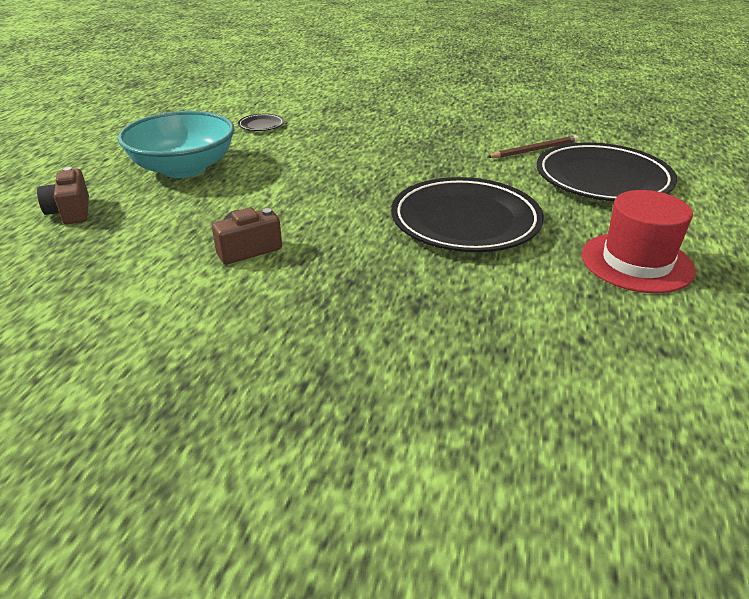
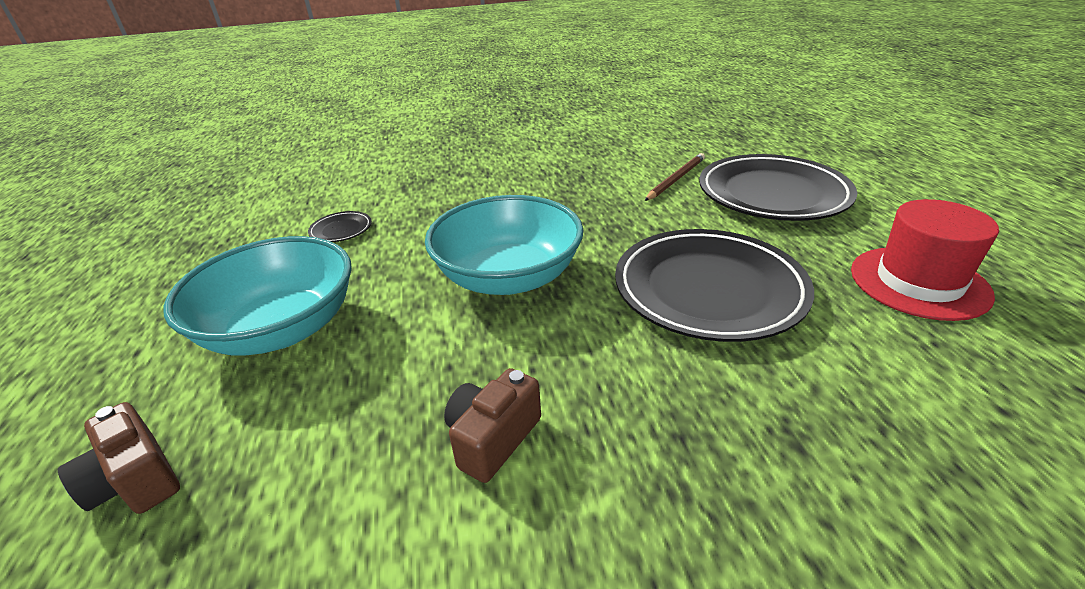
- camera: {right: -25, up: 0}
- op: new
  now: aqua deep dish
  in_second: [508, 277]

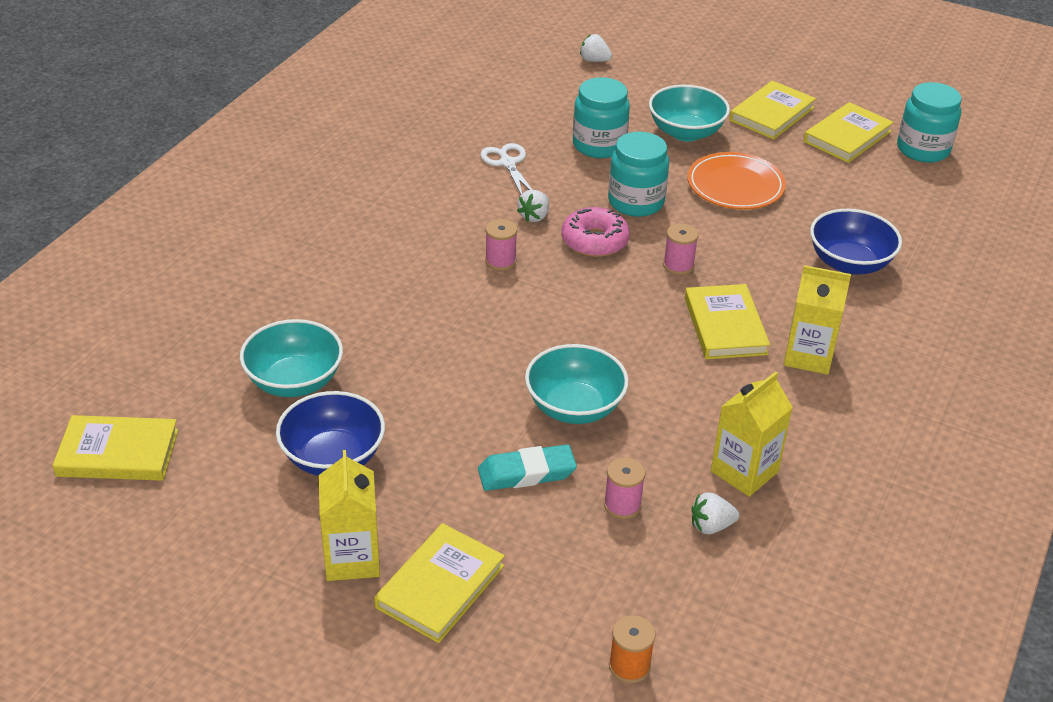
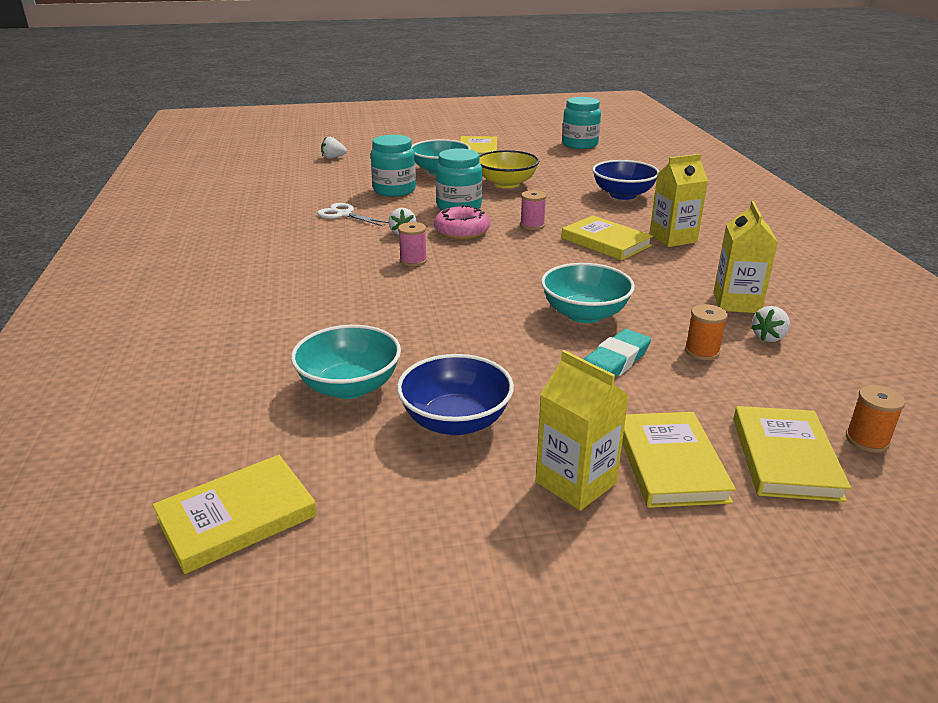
- camera: {right: -35, up: -10}
- op: shifted
  was: bright yellow hardback
  in_first: [847, 136]
  in_second: [785, 458]
- op: swapped
  was: orange-coloured plate
  now: bright yellow deep dish
  in_first: [735, 185]
  in_second: [506, 184]
- op: repainted
  was: rose-pink spool
  now: orange-coloured spool
  in_first: [622, 505]
  in_second: [702, 351]

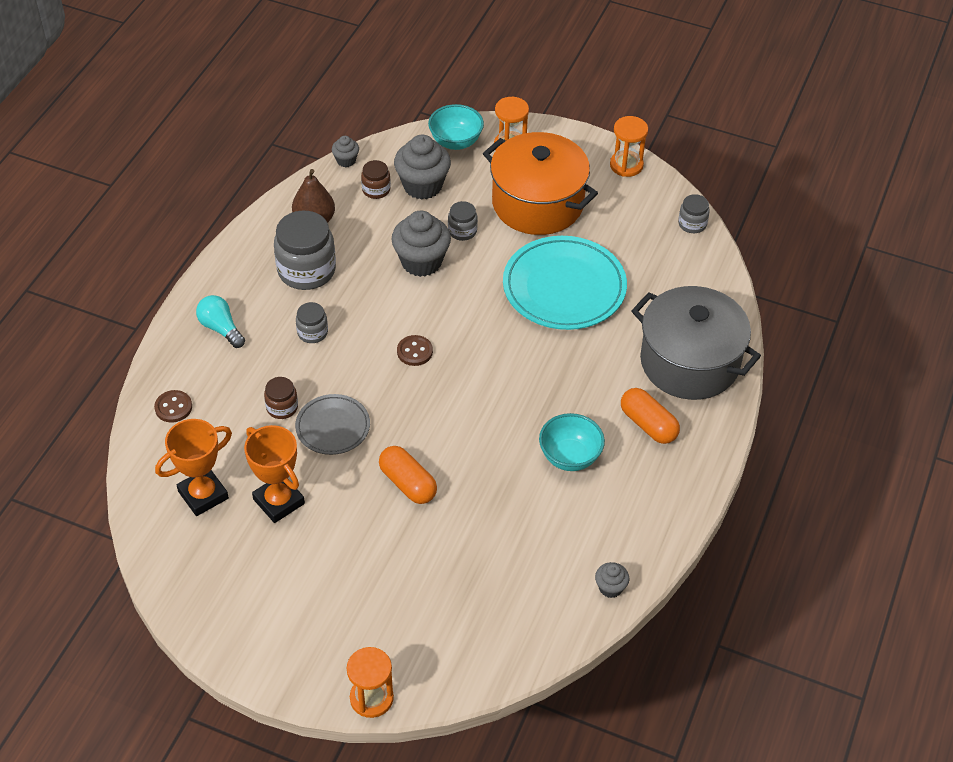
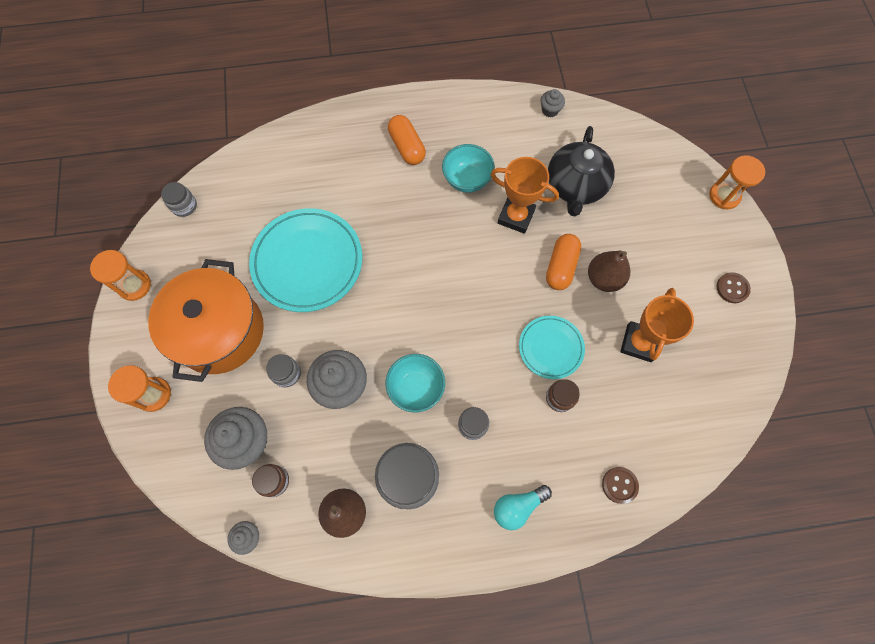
- camera: {right: -120, up: 20}
- op: shifted
  was: aqua deep dish
  in_first: [455, 142]
  in_second: [416, 388]
- op: gone
  was: gray pot
  in_first: [689, 362]
- op: rotated
  was: aqua bulb
  in_first: [221, 328]
  in_second: [518, 507]
  clockwise: 45
- op: shifted
  was: russet sewing button
  in_first: [414, 351]
  in_second: [732, 288]
- op: rotated
  was: orange-coloured pill
  in_first: [648, 424]
  in_second: [407, 147]
  clockwise: -45
- op: repainted
  was: gray plate
  now: aqua plate
  in_first: [333, 427]
  in_second: [550, 348]
- op: shifted
  was: orange-coloured prize cup
  in_first: [203, 495]
  in_second: [516, 216]
- op: new
  now: ebony teapot
  in_second: [575, 186]
- op: new
  now: russet pear
  in_second: [604, 278]

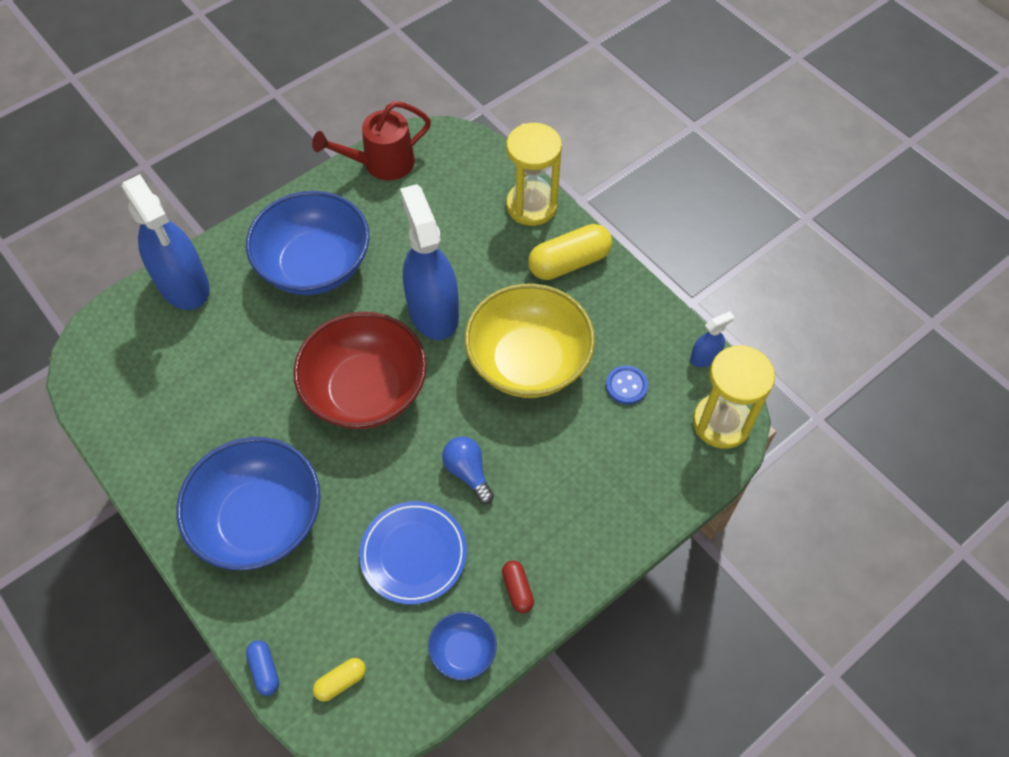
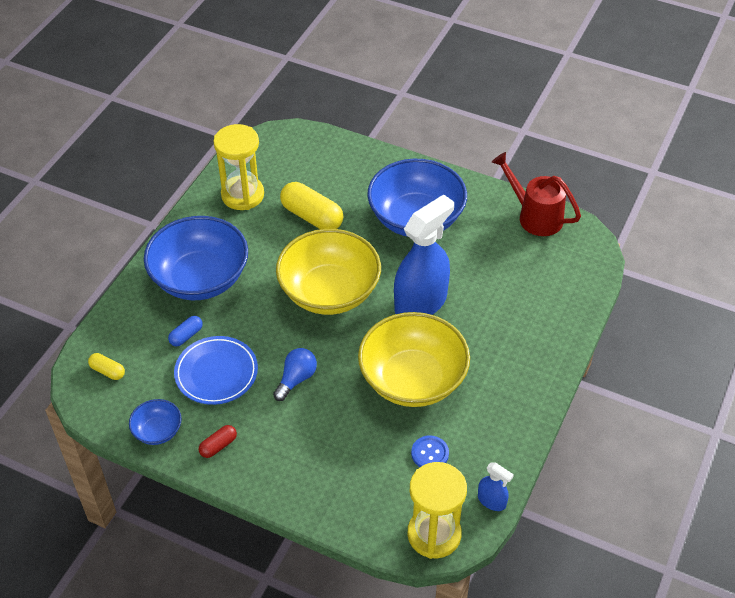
- camera: {right: 65, up: -10}
- op: shifted
  was: bright yellow sandglass
  in_first: [531, 206]
  in_second: [242, 195]
- op: gone
  was: royal blue sprayer
  in_first: [183, 285]
- op: shifted
  was: bright yellow pill
  in_first: [569, 262]
  in_second: [312, 216]
- op: repainted
  was: crimson deep dish
  now: bright yellow deep dish
  in_first: [366, 391]
  in_second: [329, 292]
- op: shifted
  was: royal blue pill
  in_first: [264, 670]
  in_second: [186, 336]

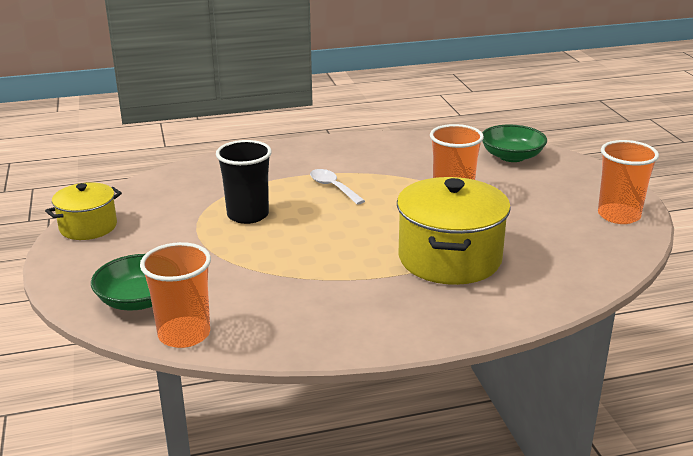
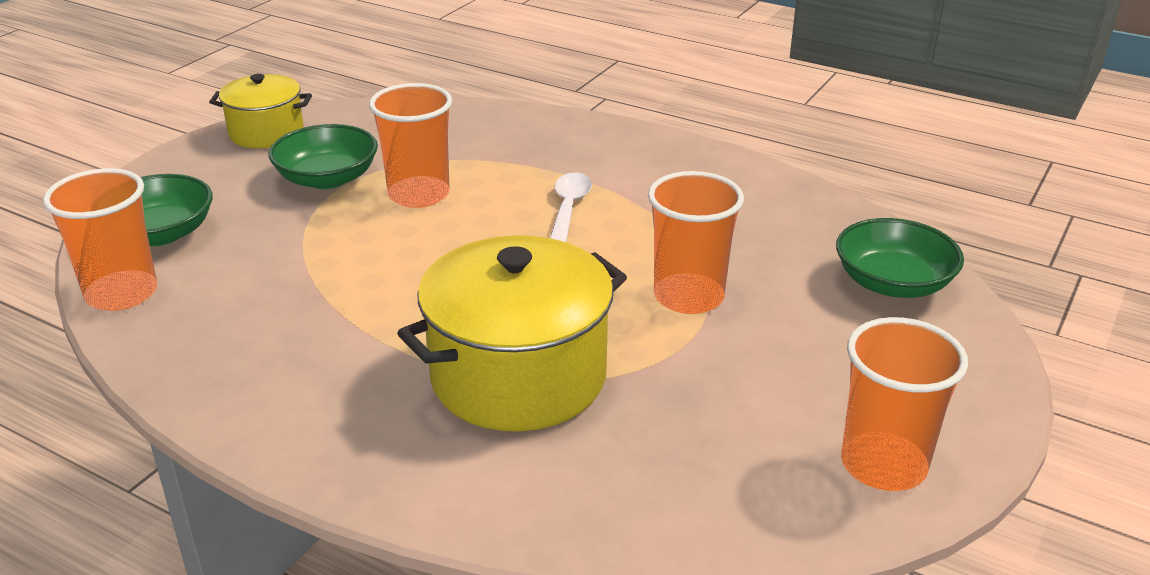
- camera: {right: 45, up: 5}
- op: repainted
  was: ebony tumbler
  now: orange-coloured tumbler
  in_first: [248, 215]
  in_second: [419, 195]
- op: new
  now: leaf-green deep dish
  in_second: [327, 178]

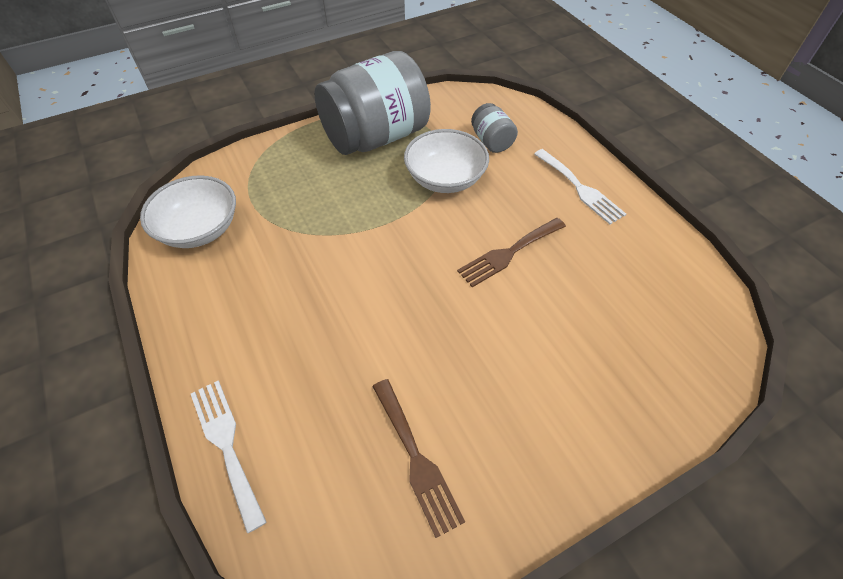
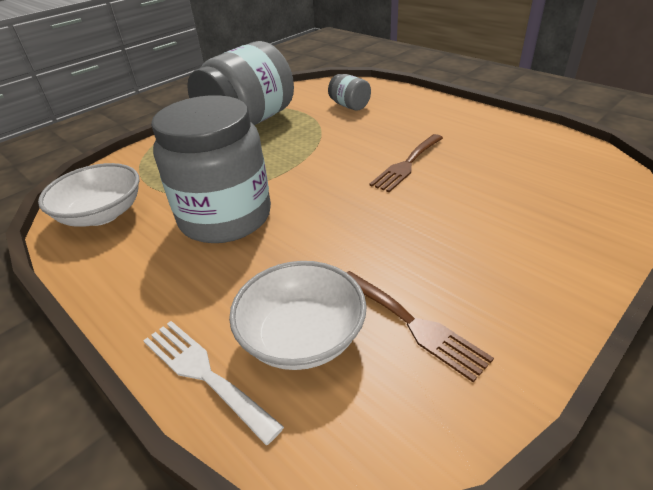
- camera: {right: -15, up: -15}
- op: shifted
  was: pure white deep dish
  in_first: [445, 178]
  in_second: [302, 336]
- op: gone
  was: pure white dinner fork
  in_first: [580, 188]
- op: new
  now: gray jam jar
  in_second: [225, 217]

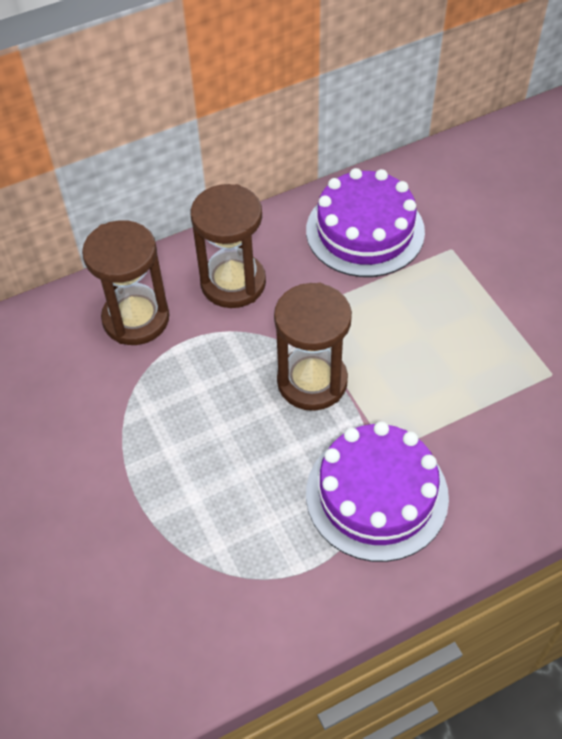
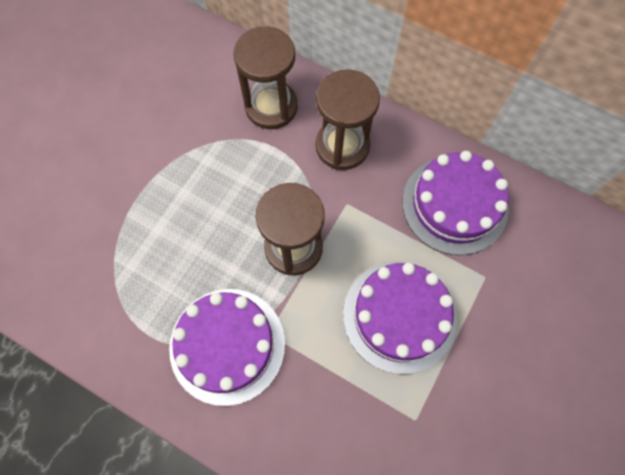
- camera: {right: 55, up: 15}
- op: new
  now: violet gateau
  in_second: [399, 316]

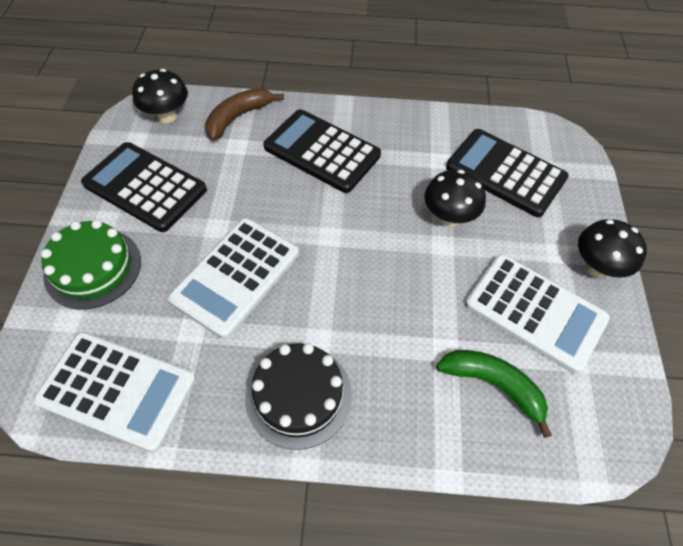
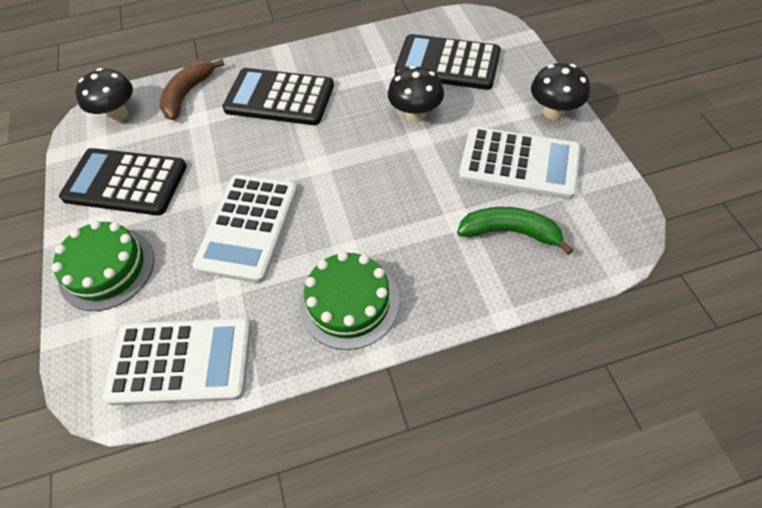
- camera: {right: -15, up: 0}
- op: repainted
  was: ebony gateau
  now: leaf-green gateau
  in_first: [298, 395]
  in_second: [349, 302]

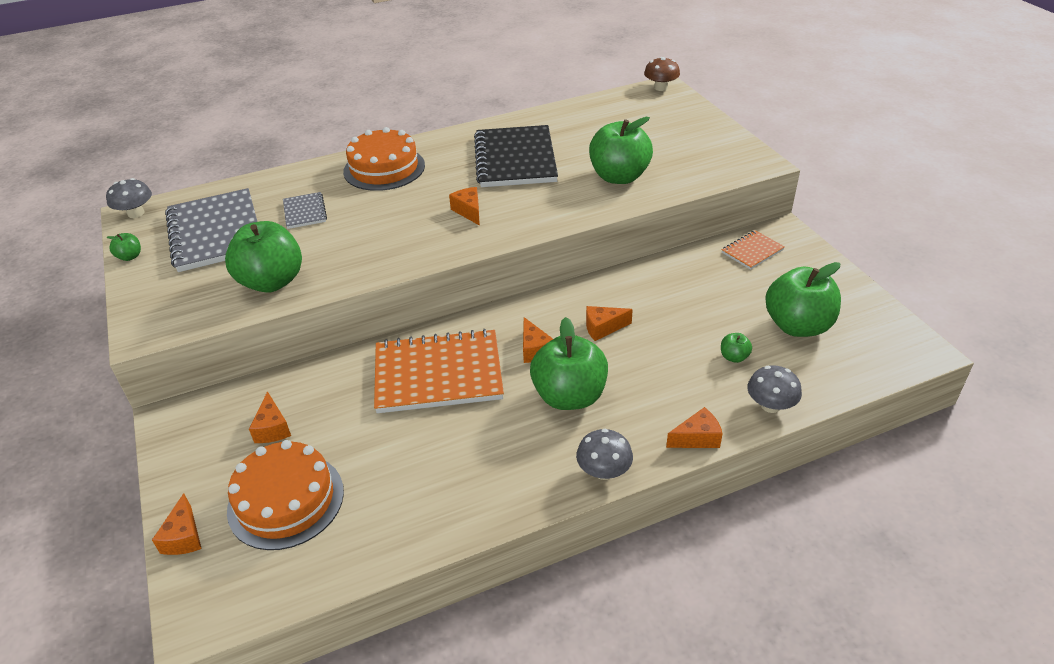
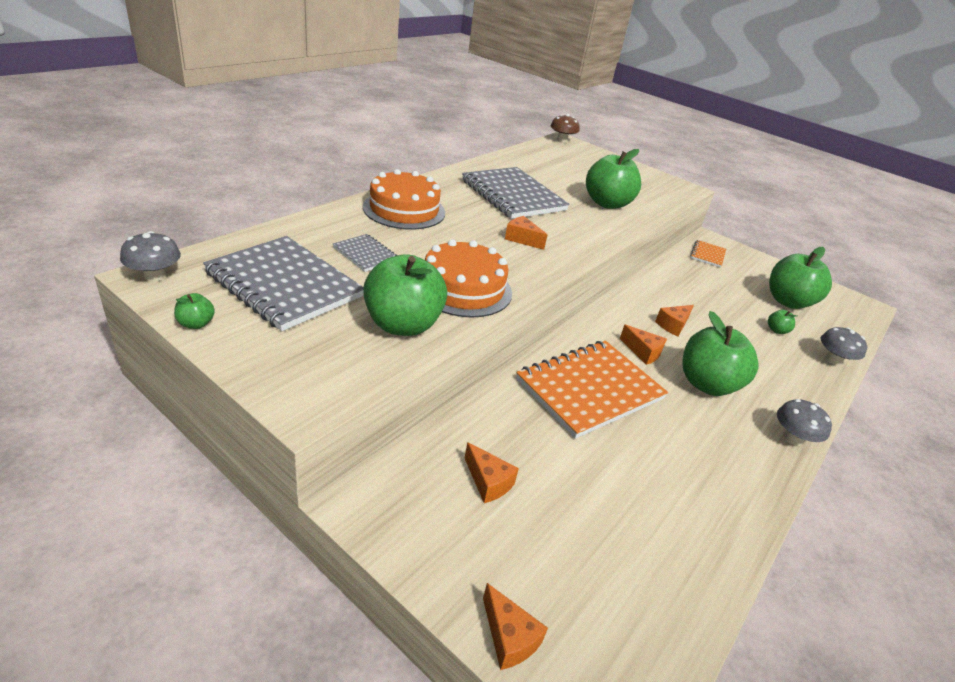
- camera: {right: -35, up: -5}
- op: repainted
  was: ebony exercise book
  now: gray exercise book
  in_first: [515, 159]
  in_second: [513, 195]
- op: gone
  was: orange-coloured cheese
  in_first: [697, 438]
- op: shifted
  was: orange-coloured gateau
  in_first: [286, 500]
  in_second: [463, 288]

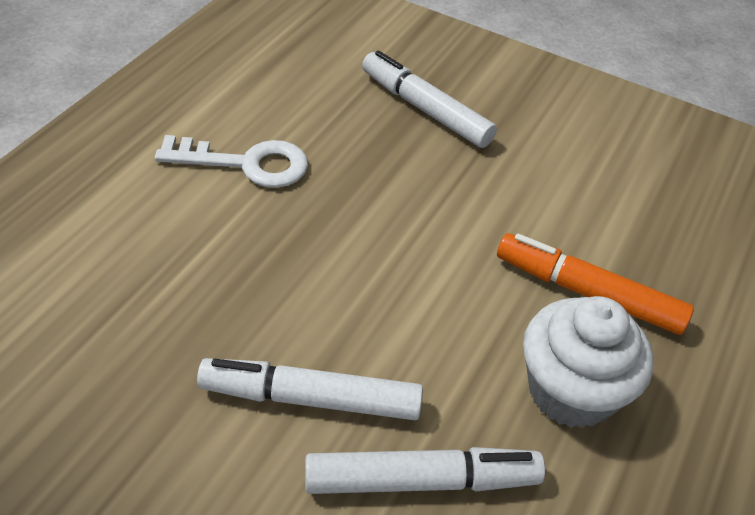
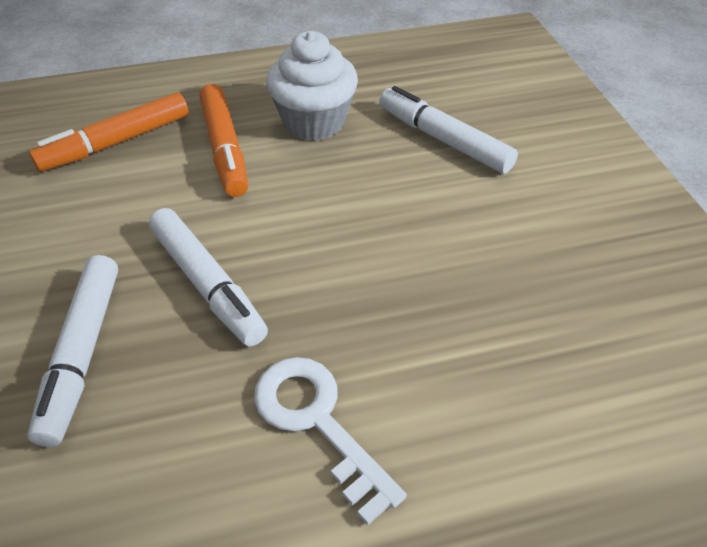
- camera: {right: -130, up: 0}
- op: shifted
  was: pure white marker
  in_first: [311, 398]
  in_second: [207, 284]
- op: new
  now: orange-coloured marker
  in_second: [116, 142]

